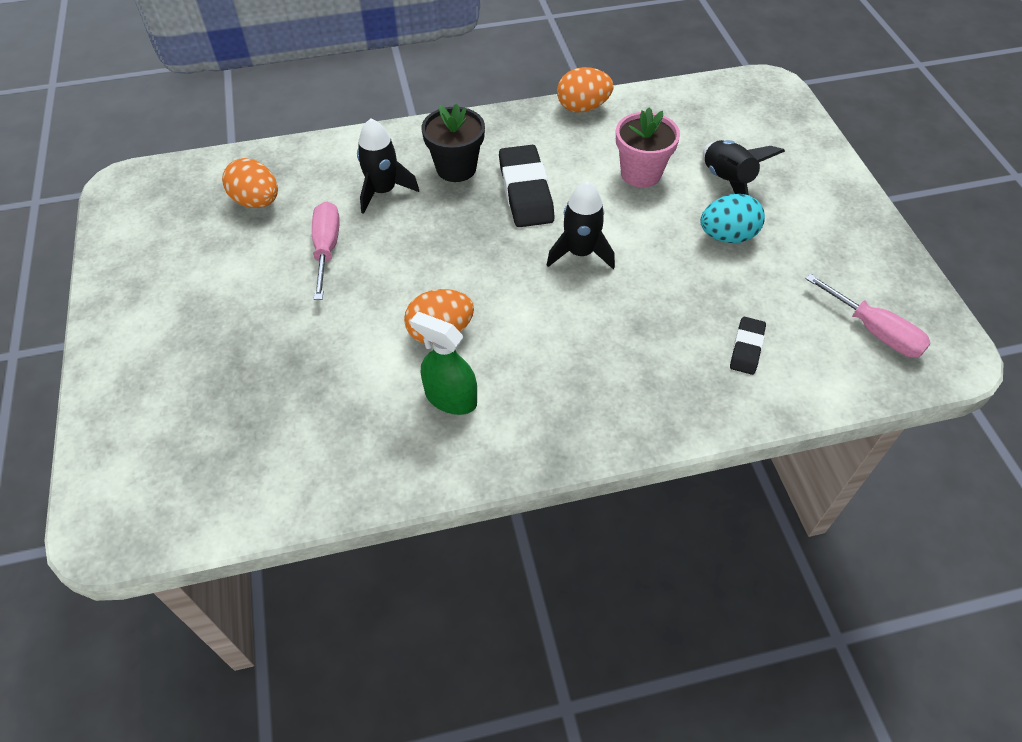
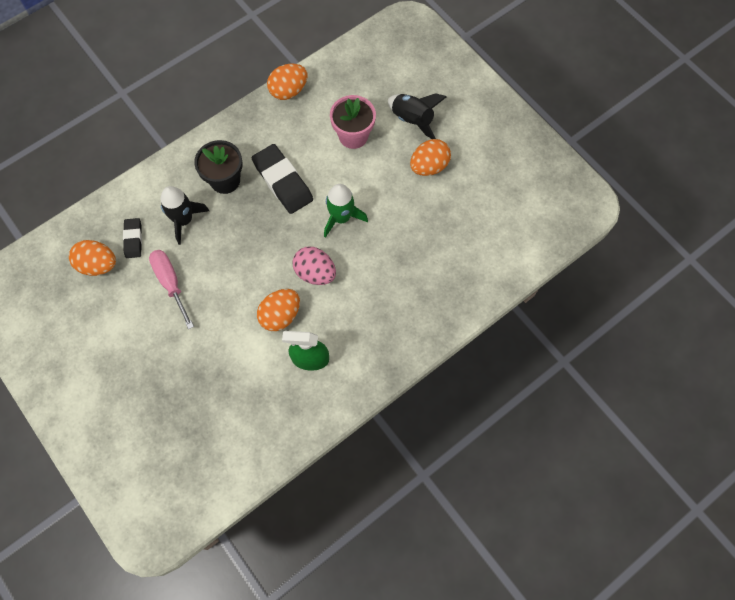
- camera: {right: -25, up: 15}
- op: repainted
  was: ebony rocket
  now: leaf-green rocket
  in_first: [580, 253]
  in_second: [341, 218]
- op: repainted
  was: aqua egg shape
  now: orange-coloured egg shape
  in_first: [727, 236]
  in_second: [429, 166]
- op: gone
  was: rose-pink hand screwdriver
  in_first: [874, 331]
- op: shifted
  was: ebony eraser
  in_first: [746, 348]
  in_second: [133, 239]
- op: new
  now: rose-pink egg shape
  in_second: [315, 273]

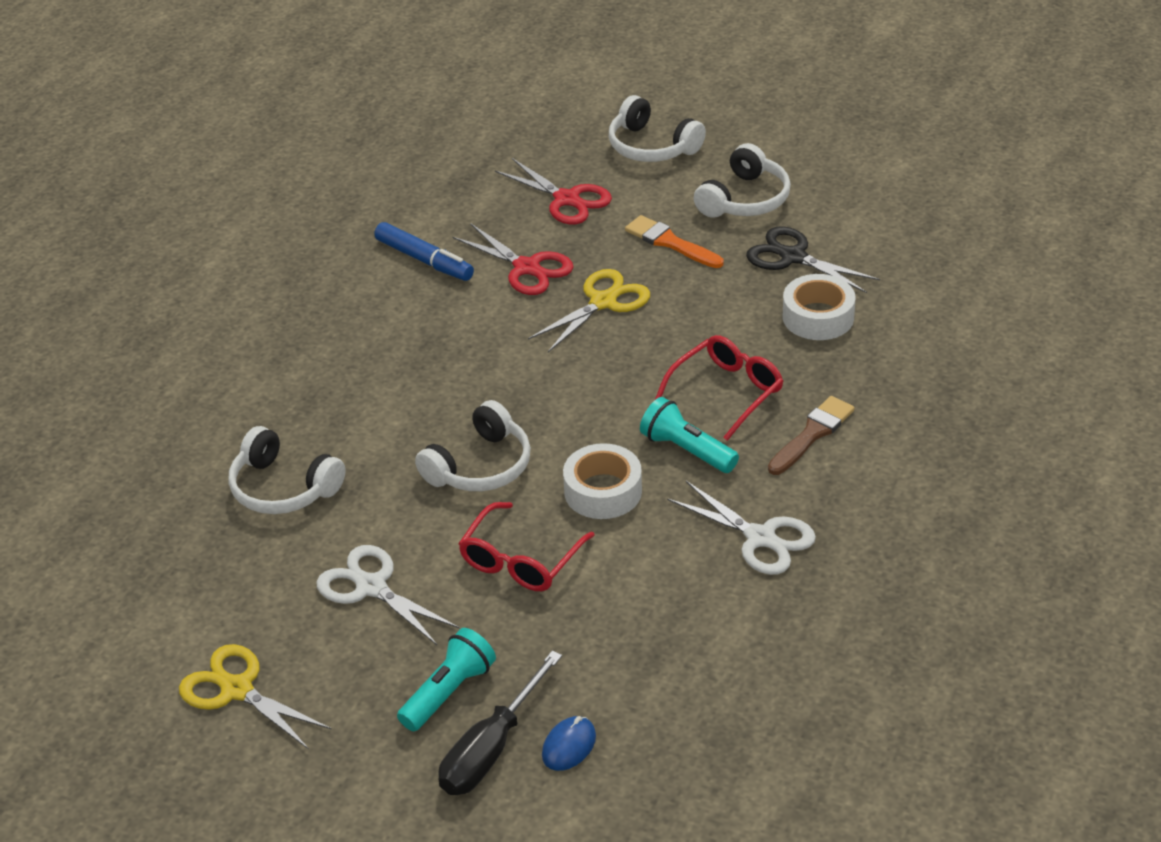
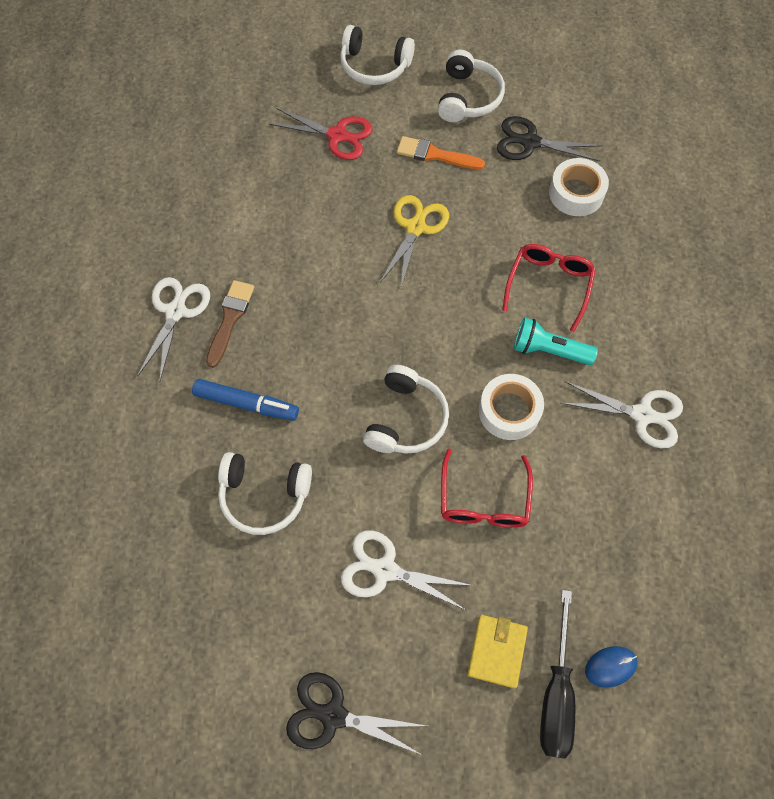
- camera: {right: -25, up: 25}
- op: shifted
  was: royal blue marker
  in_first: [424, 260]
  in_second: [246, 403]
- op: gone
  was: crimson scissors
  in_first: [526, 268]
- op: shifted
  was: russet brush
  in_first: [812, 434]
  in_second: [230, 319]
- op: swapped
  was: aqua torch
  now: bright yellow billfold
  in_first: [448, 692]
  in_second: [497, 651]
- op: repainted
  was: bright yellow scissors
  now: ebony scissors
  in_first: [237, 690]
  in_second: [333, 715]
- op: rotated
  was: royal blue computer mouse
  in_first: [569, 746]
  in_second: [610, 666]
  clockwise: 60
- op: new
  now: pure white scissors
  in_second: [176, 312]

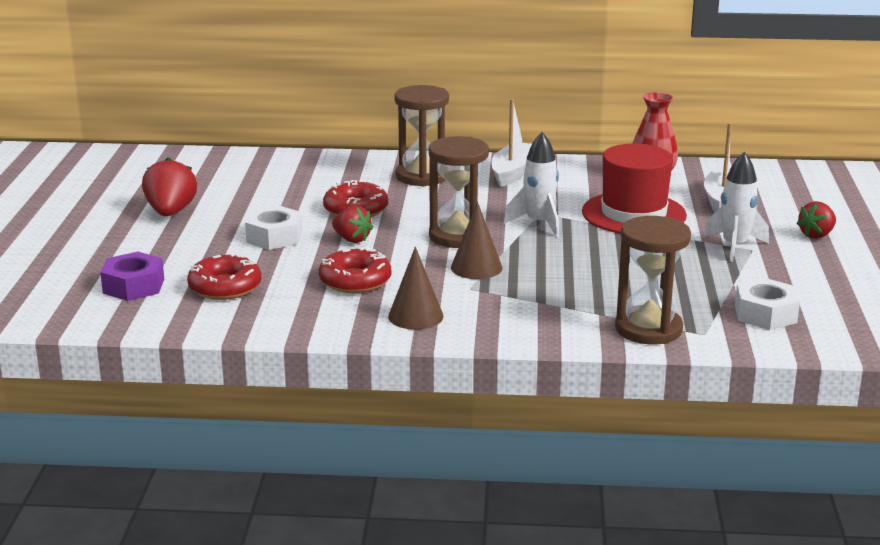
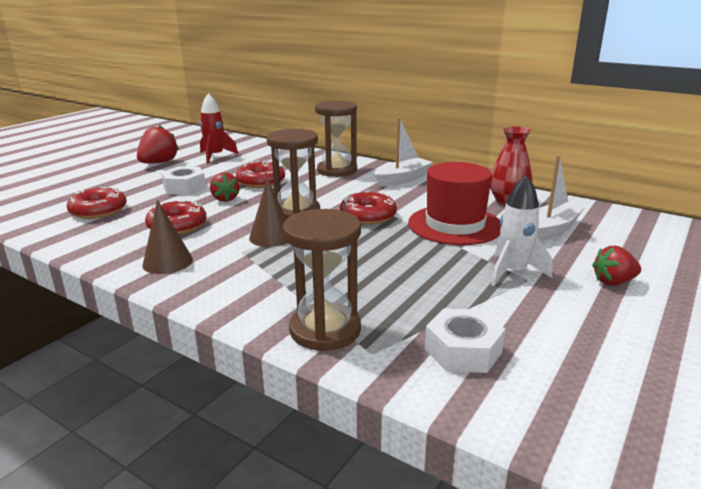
- camera: {right: 30, up: 0}
- op: swapped
  was: pure white rocket
  now: crimson donut
  in_first: [538, 223]
  in_second: [368, 216]
- op: gone
  was: violet hexagon nut
  in_first: [133, 286]
- op: new
  now: crimson rocket
  in_second: [215, 156]

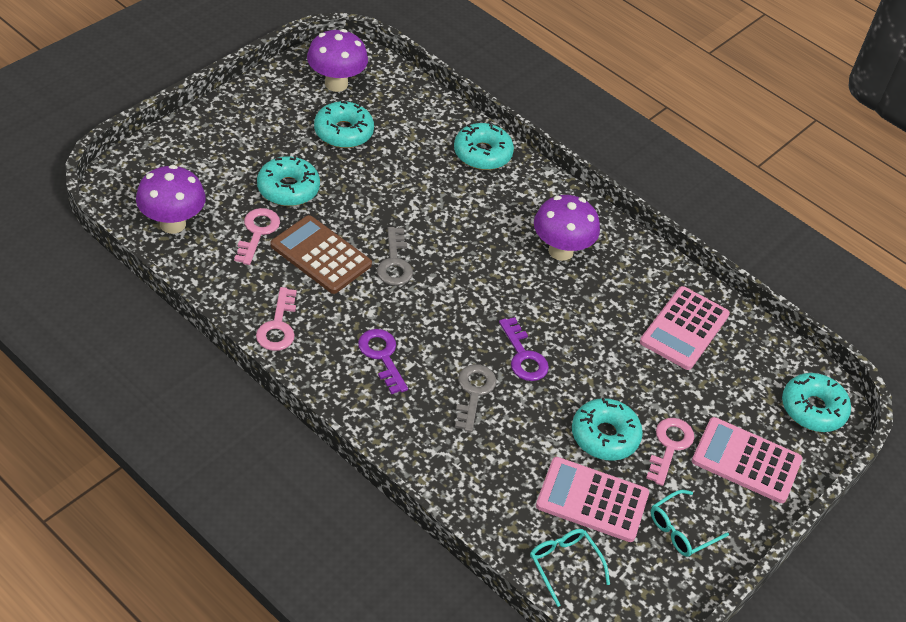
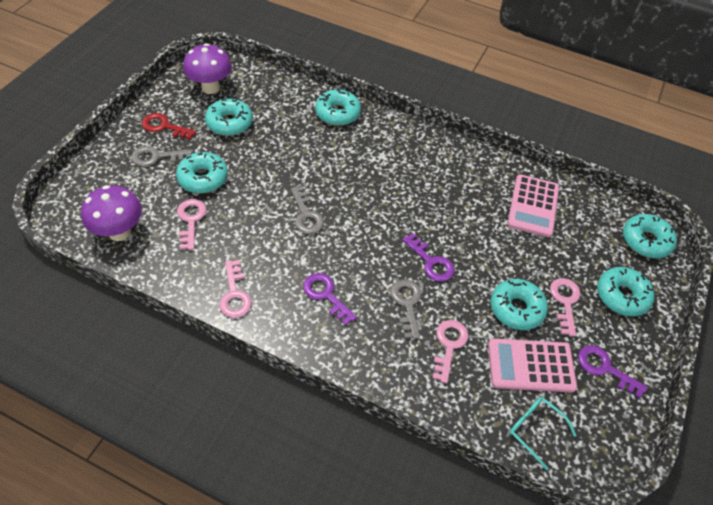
- camera: {right: -15, up: 5}
- op: gone
  was: violet mushroom
  in_first: [560, 251]
- op: gone
  was: russet pocket calculator
  in_first: [321, 255]
- op: swapped
  was: rose-pink pocket calculator
  now: aqua donut
  in_first: [746, 460]
  in_second: [621, 296]
- op: swapped
  was: aqua eyeglasses
  now: violet latchkey
  in_first: [681, 530]
  in_second: [604, 368]
- op: new
  now: crimson latchkey
  in_second: [164, 126]
- op: new
  now: gray latchkey
  in_second: [156, 157]
- op: new
  now: rose-pink latchkey
  in_second: [449, 345]

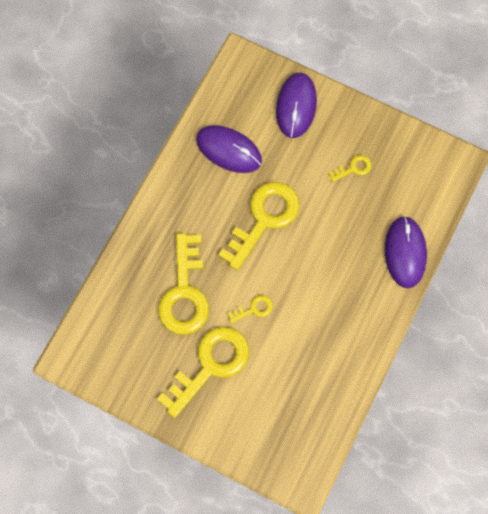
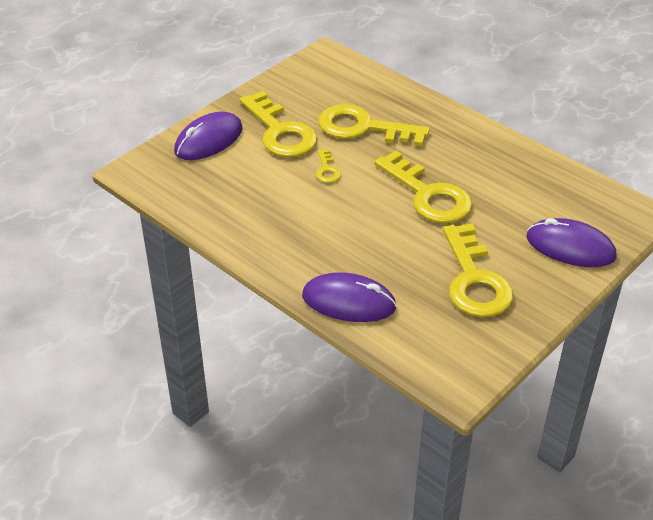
- camera: {right: 105, up: -30}
- op: shifted
  was: violet computer mouse
  in_first: [229, 150]
  in_second: [208, 140]
- op: scaled
  was: bright yellow latchkey
  in_first: [353, 168]
  in_second: [474, 280]
  ratio: 2.26

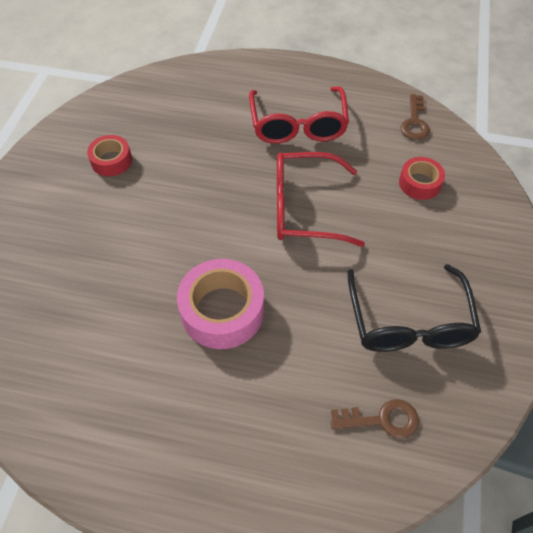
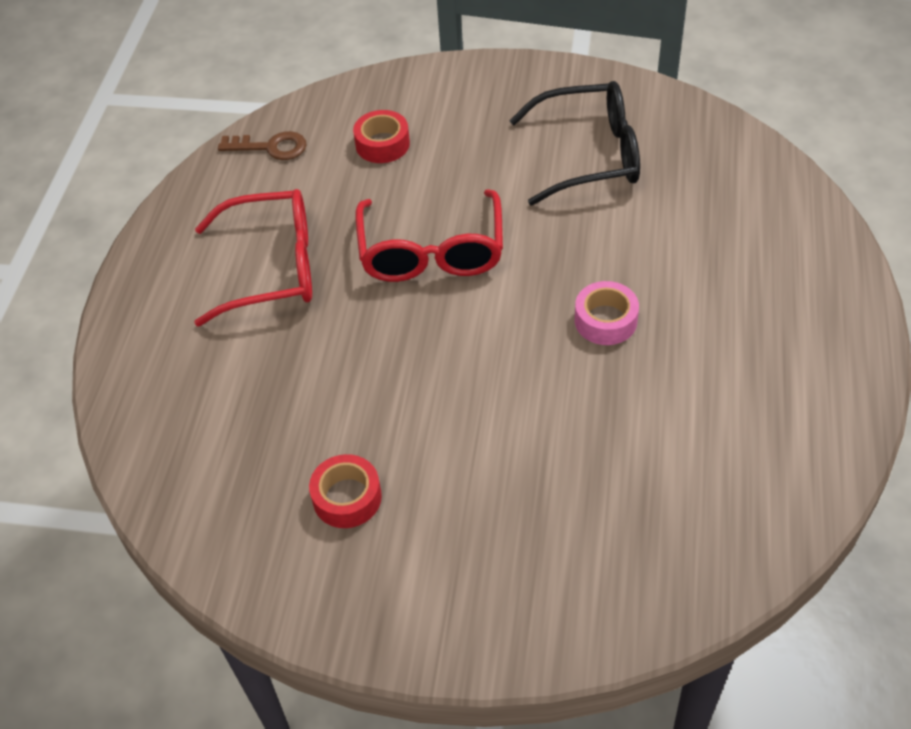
- camera: {right: -90, up: -5}
- op: scaled
  was: rose-pink tape
  in_first: [222, 311]
  in_second: [605, 320]
  ratio: 0.58
- op: gone
  was: russet latchkey
  in_first: [382, 419]

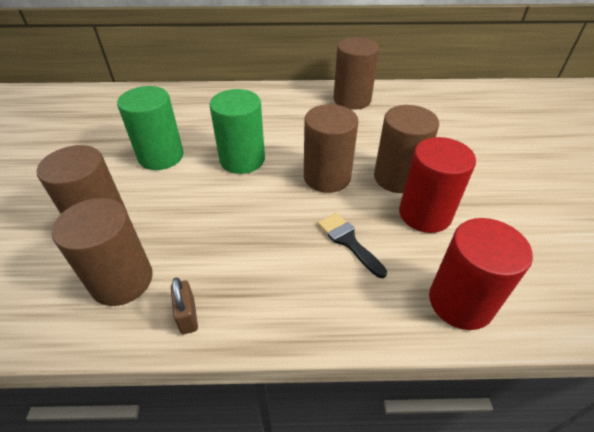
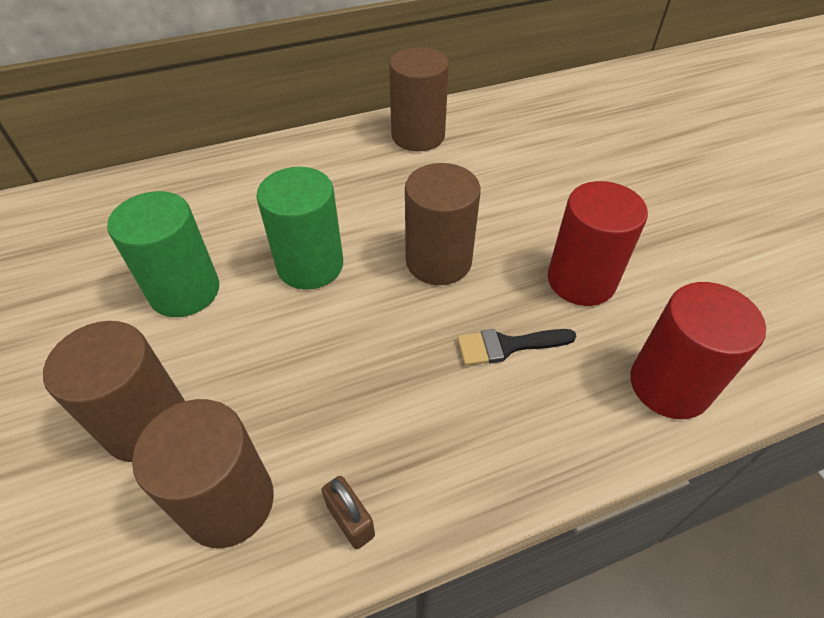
- camera: {right: -20, up: 5}
- op: gone
  was: russet solid cylinder
  in_first: [397, 178]
- op: rotated
  was: ebony brush
  in_first: [348, 241]
  in_second: [507, 346]
  clockwise: -45

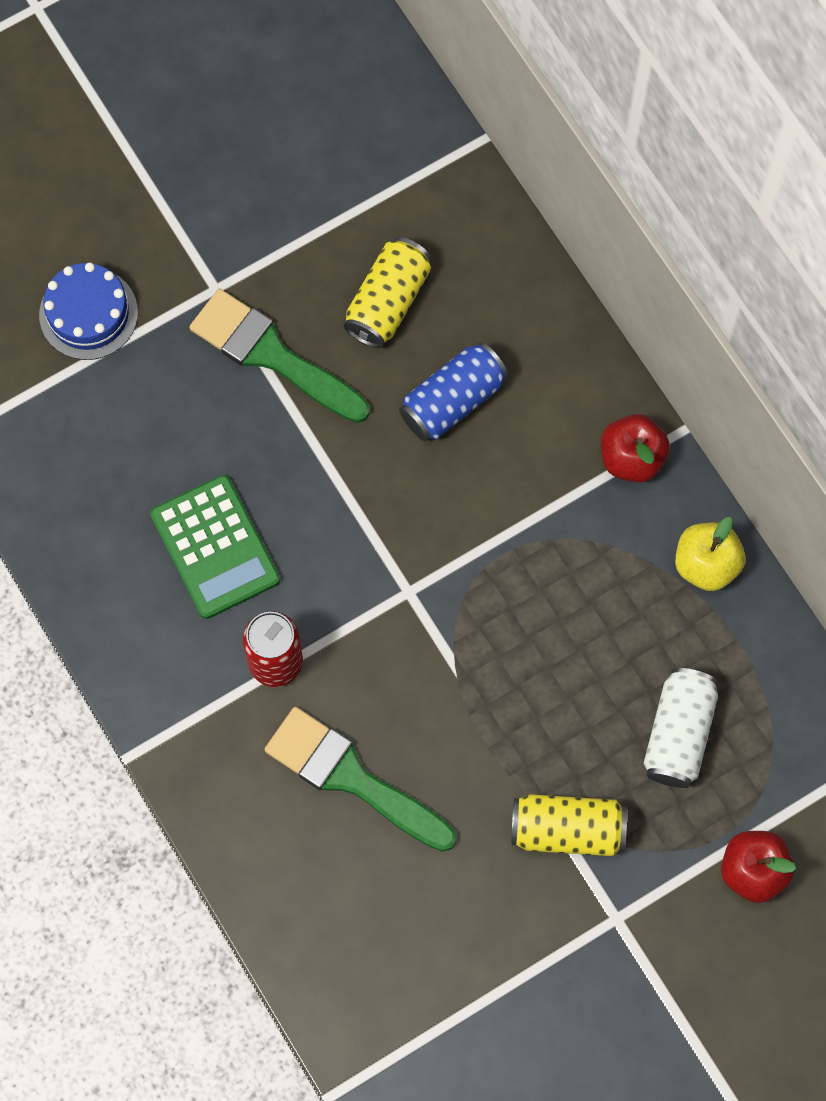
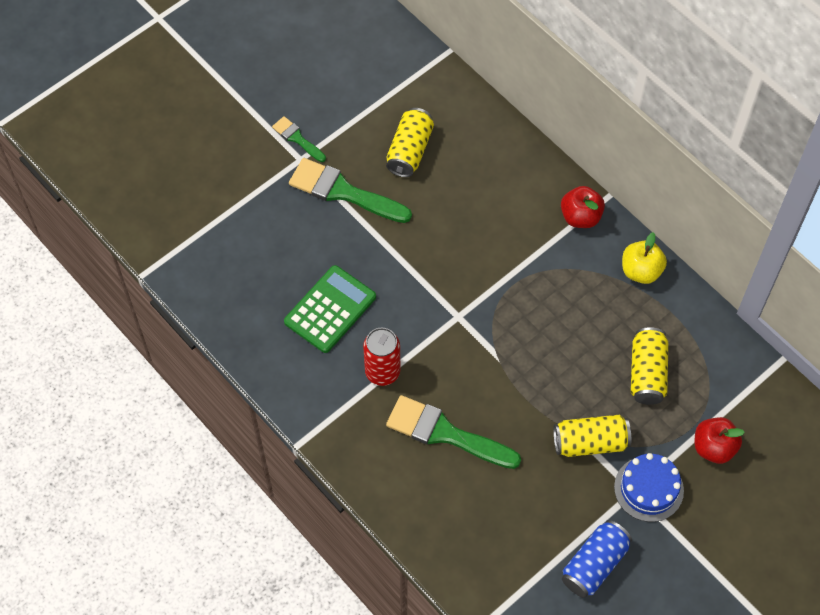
- camera: {right: -10, up: -10}
- op: shifted
  was: royal blue gateau
  in_first: [88, 313]
  in_second: [648, 488]
- op: shifted
  was: royal blue can
  in_first: [453, 401]
  in_second: [594, 564]
- op: rotated
  was: leaf-green pocket calculator
  in_first: [215, 547]
  in_second: [330, 309]
  clockwise: -105
- op: repainted
  was: pure white can
  now: bright yellow can
  in_first: [678, 734]
  in_second: [647, 373]
- op: new
  now: leaf-green brush
  in_second: [297, 138]

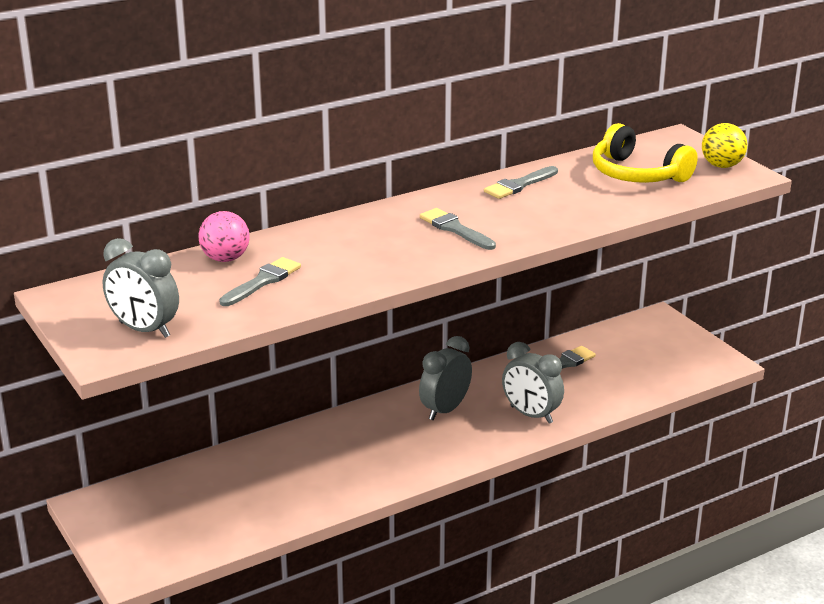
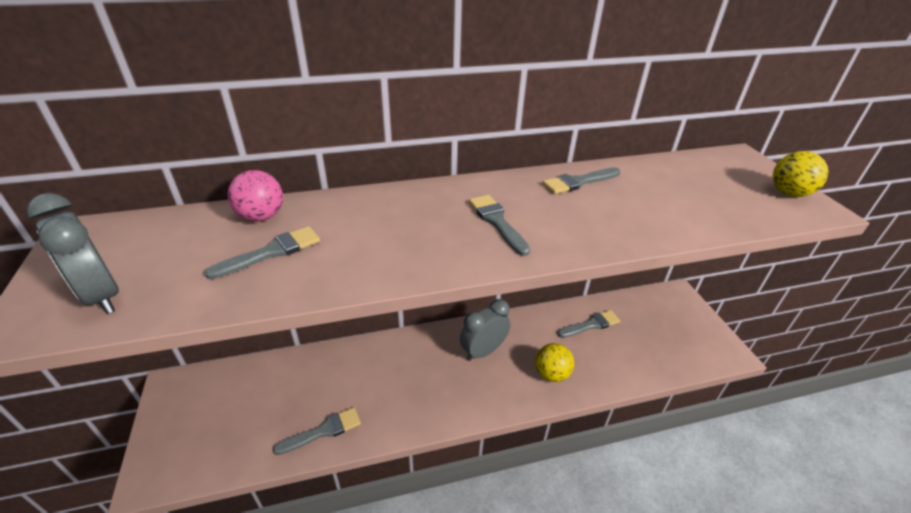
- camera: {right: 15, up: 10}
- op: gone
  was: bright yellow headset
  in_first: [637, 174]
- op: swapped
  was: gray bedside clock
  now: bright yellow play ball
  in_first: [531, 415]
  in_second: [551, 374]
- op: new
  now: gray brush
  in_second: [323, 431]

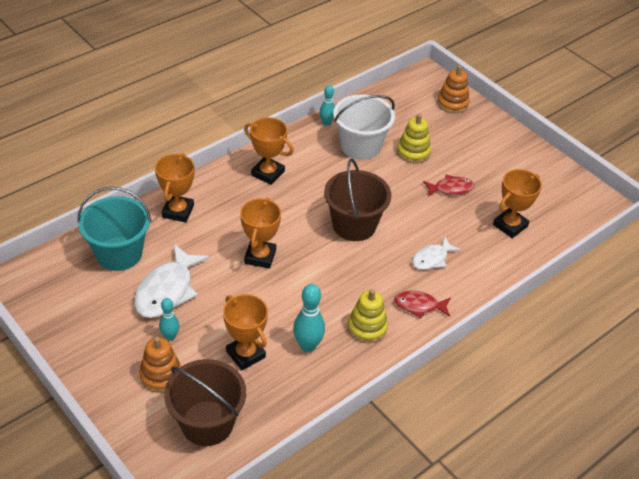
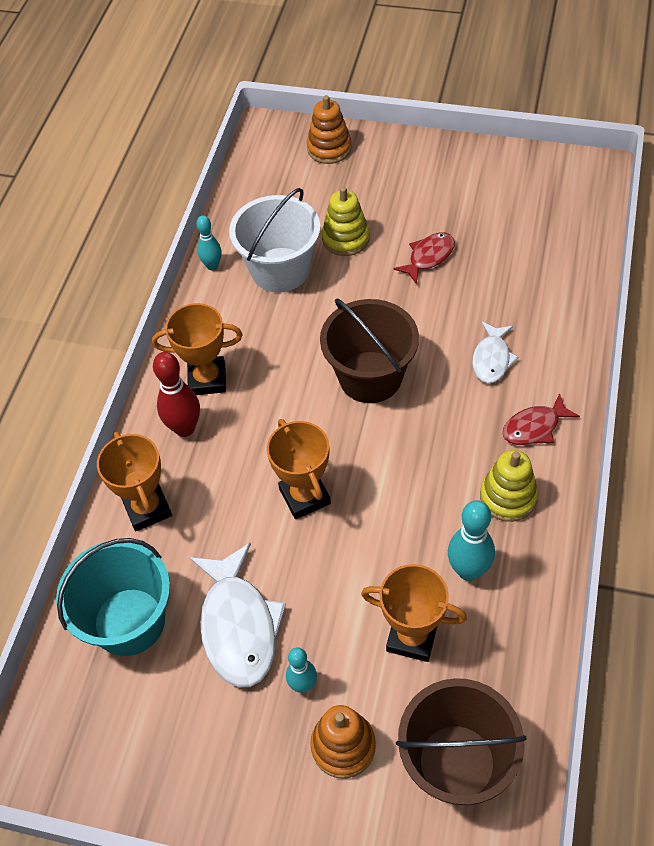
- camera: {right: -30, up: 10}
- op: gone
  was: orange-coloured prize cup
  in_first: [510, 225]
- op: new
  now: crimson bowling pin
  in_second: [184, 428]

